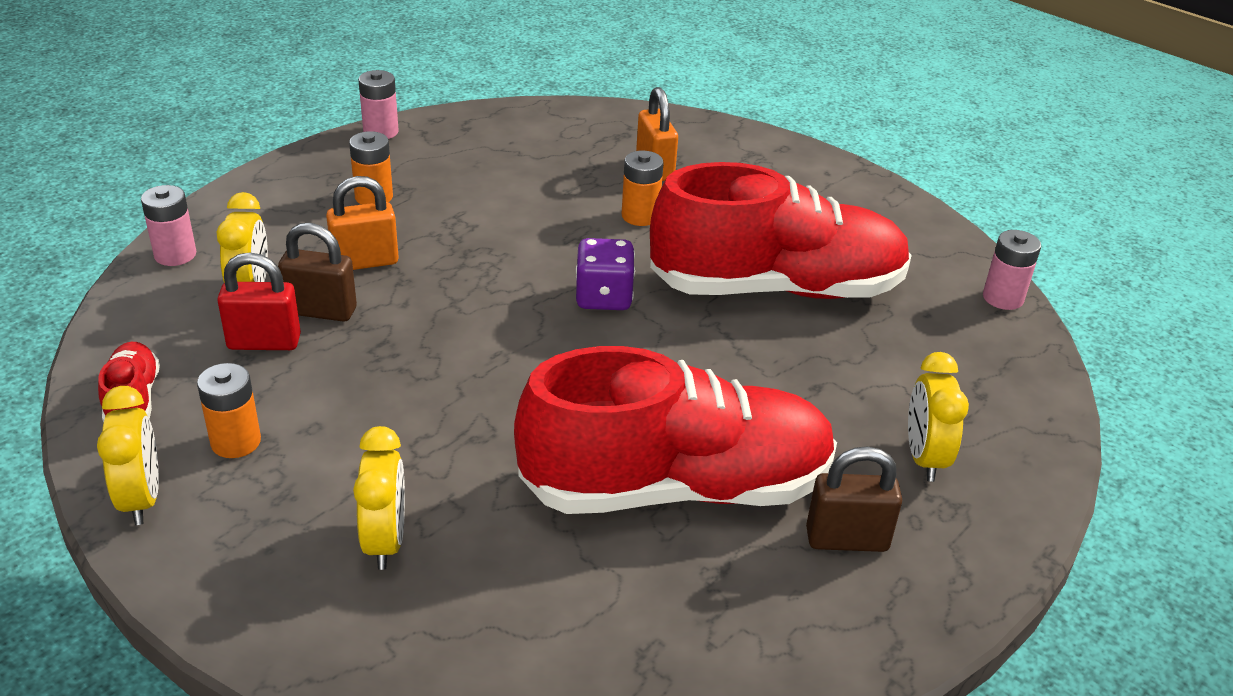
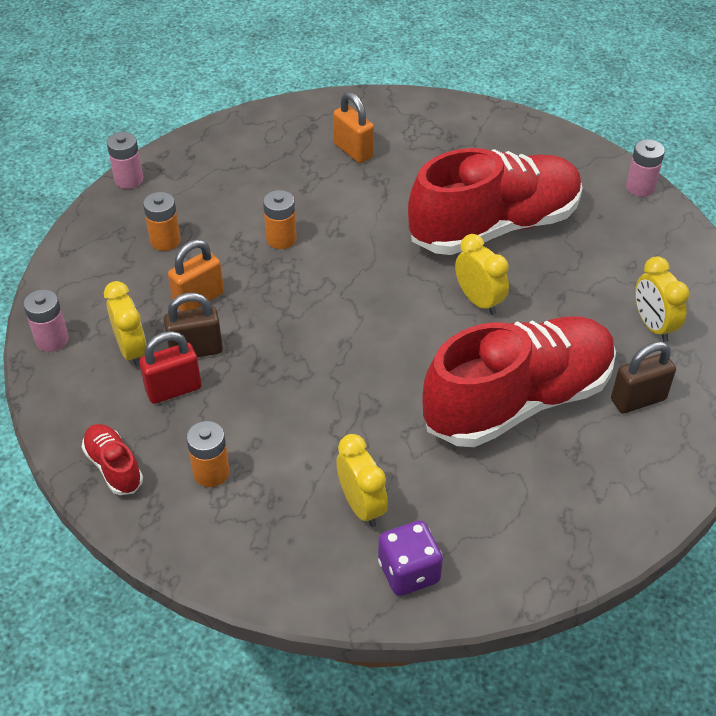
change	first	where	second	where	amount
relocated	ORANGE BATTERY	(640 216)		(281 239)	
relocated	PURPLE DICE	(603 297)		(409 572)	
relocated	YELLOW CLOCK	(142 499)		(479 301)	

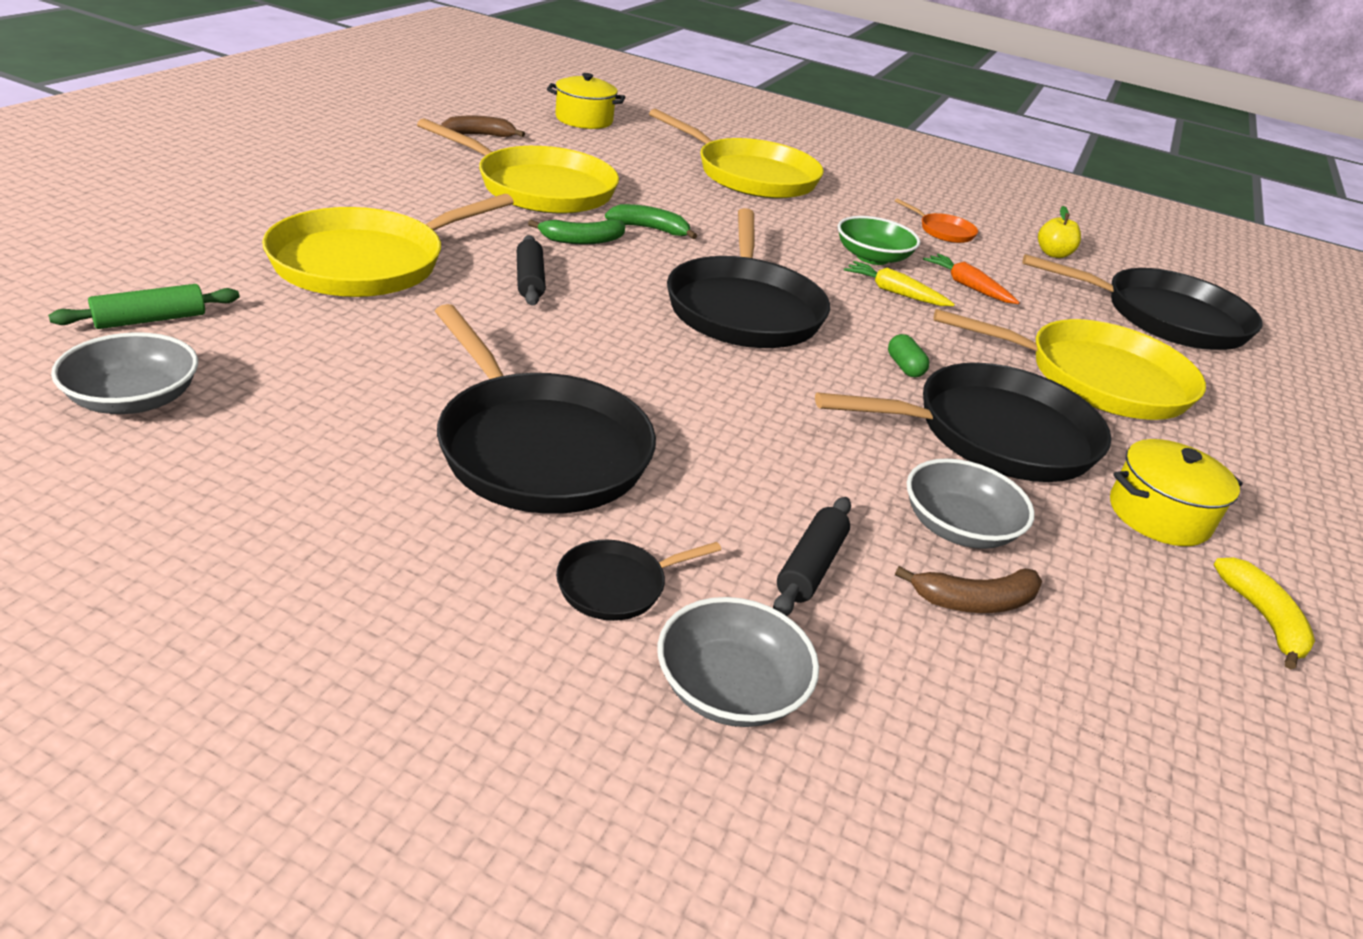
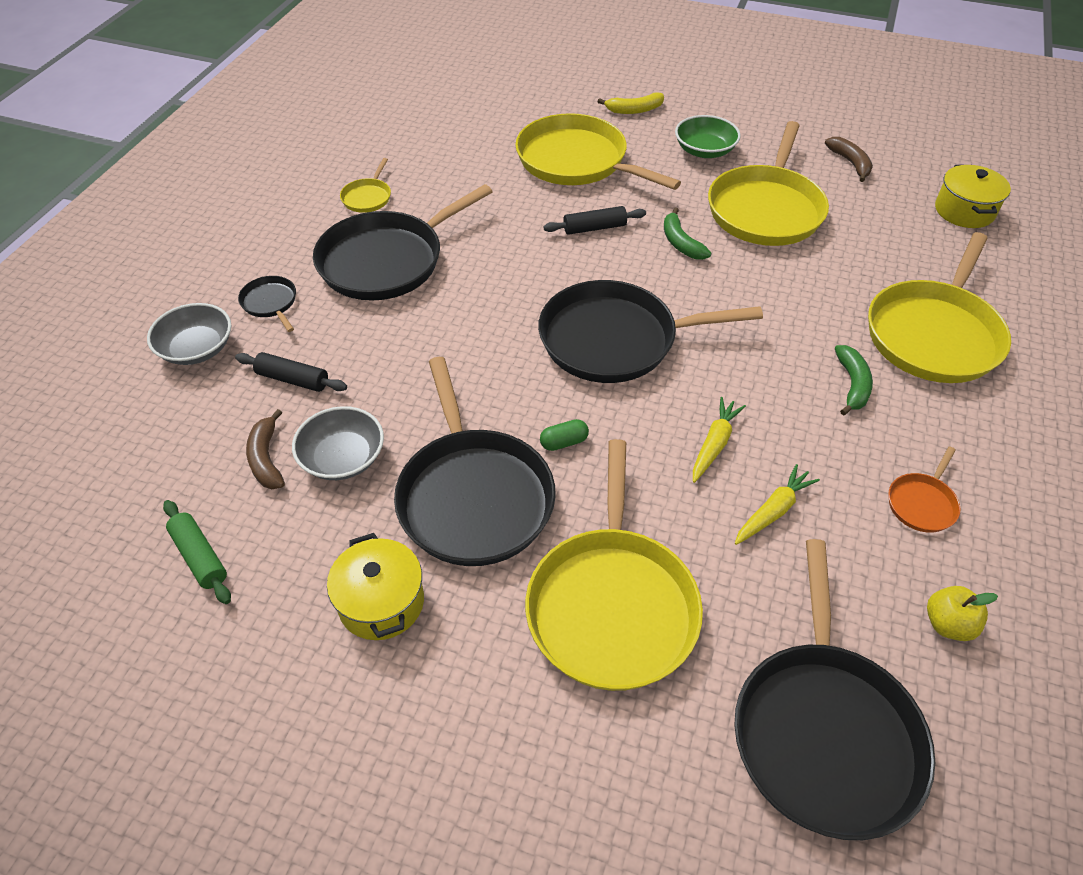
change	first	where	second	where	amount
relocated	GREEN ROLLING PIN	(150 320)		(200 556)	
appeared			YELLOW PAN	(367 197)	
relocated	YELLOW BANANA	(1263 619)		(634 110)	
relocated	GREEN BOWL	(872 257)		(704 150)	
colour	ORANGE CARROT	(967 286)	YELLOW CARROT	(773 511)	
relocated	GREEN BANANA	(650 229)		(852 385)	
missing	GREY BOWL	(134 399)			

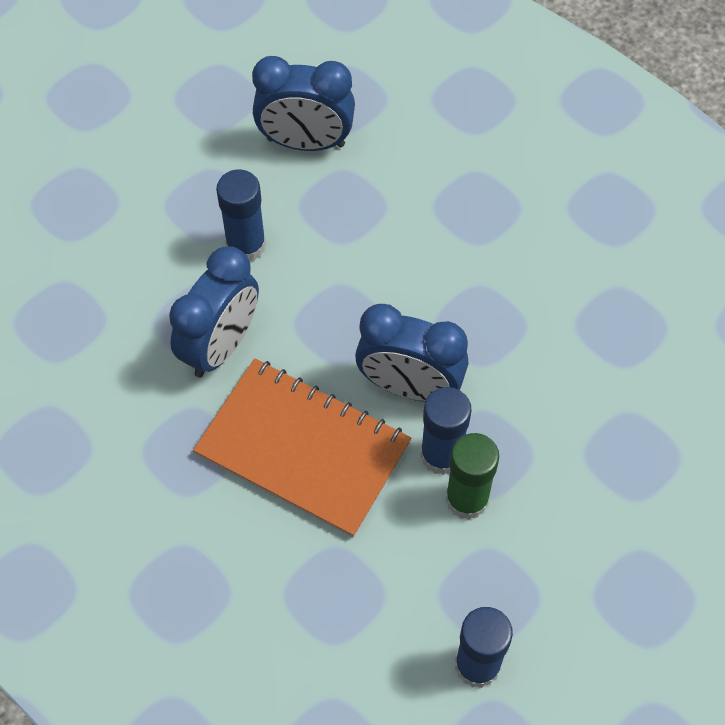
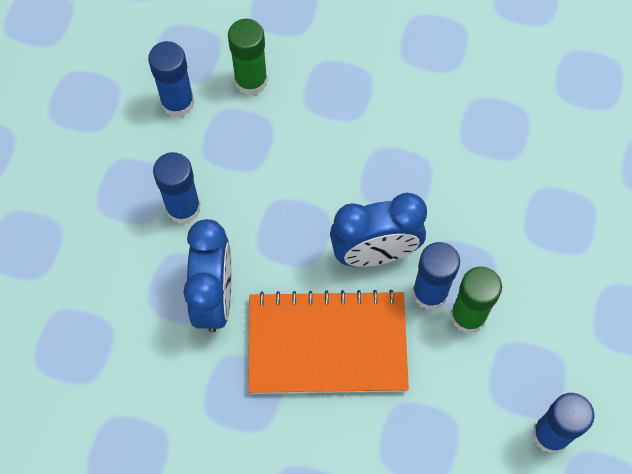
change	first	where	second	where	amount
exchanged	BLUE CLOCK	(305 142)	BLUE GLUE STICK	(178 103)	
appeared			GREEN GLUE STICK	(251 81)	

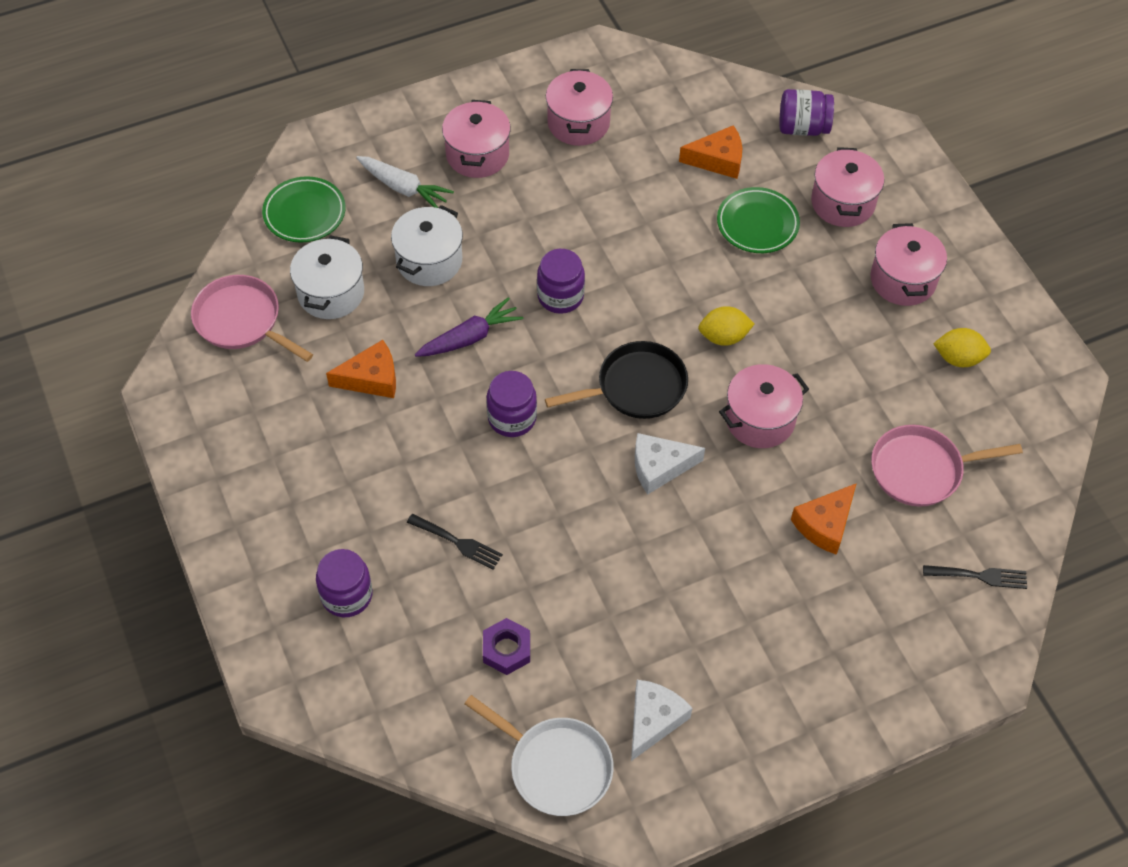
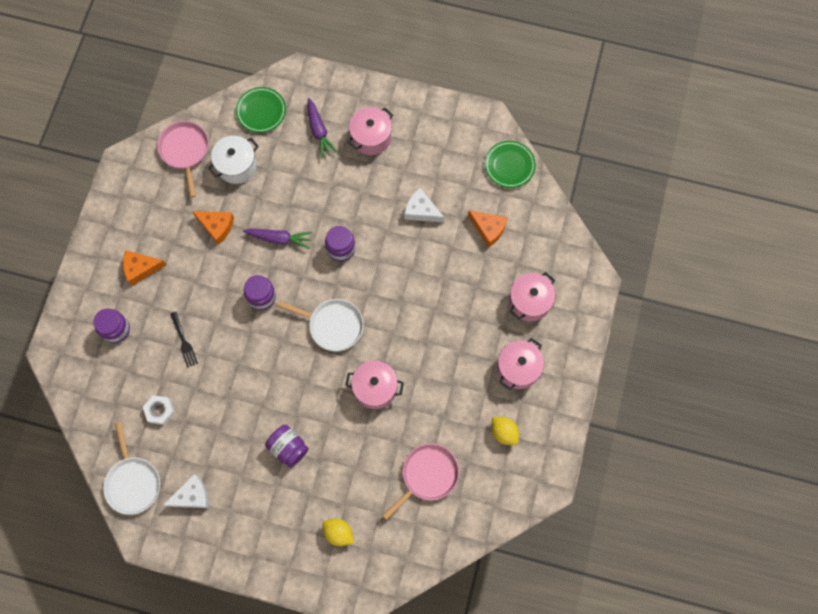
change	first	where	second	where	amount
relocated	ORANGE CHEESE	(825 524)		(141 268)	
colour	PURPLE NUT	(506 649)	WHITE NUT	(160 411)	
relocated	PURPLE JAR	(803 127)		(288 448)	
colour	BLACK PAN	(636 387)	WHITE PAN	(332 325)	
colour	WHITE CARROT	(404 188)	PURPLE CARROT	(319 131)	
relocated	YELLOW LEMON	(723 337)		(338 533)	
spun	PINK PAN	(921 470)		(427 475)	105 degrees clockwise
relocated	WHITE CHEESE	(659 467)		(421 211)	
relocated	GREEN PLATE	(757 224)		(509 165)	
missing	WHITE POT	(429 261)			
missing	PINK POT	(578 123)			
missing	BLACK FORK	(980 576)			

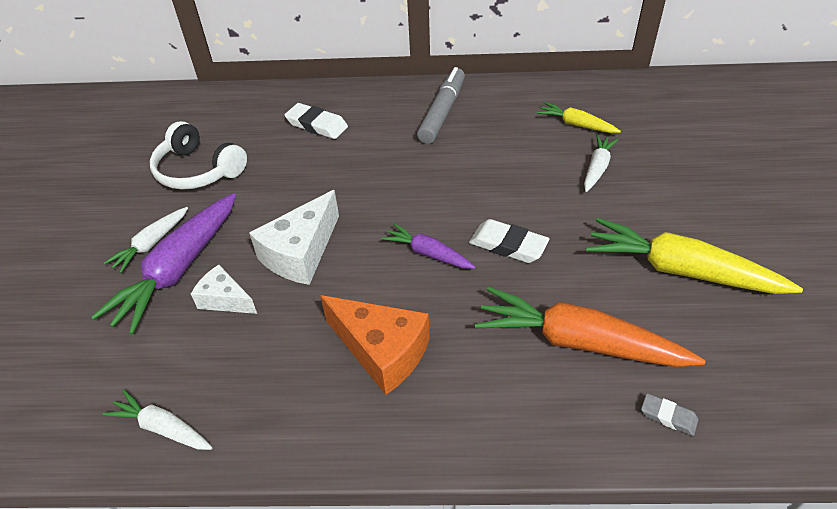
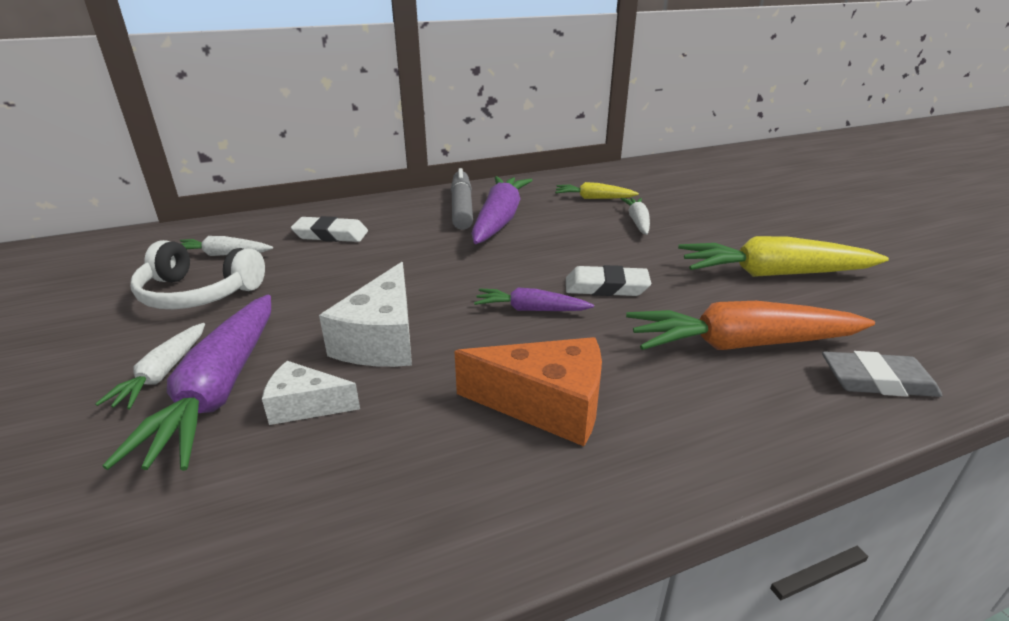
change	first	where	second	where	amount
relocated	WHITE CARROT	(163 428)		(223 254)	
appeared			PURPLE CARROT	(499 220)	
size	GREY ERASER	(668 416)		(877 381)	x1.74

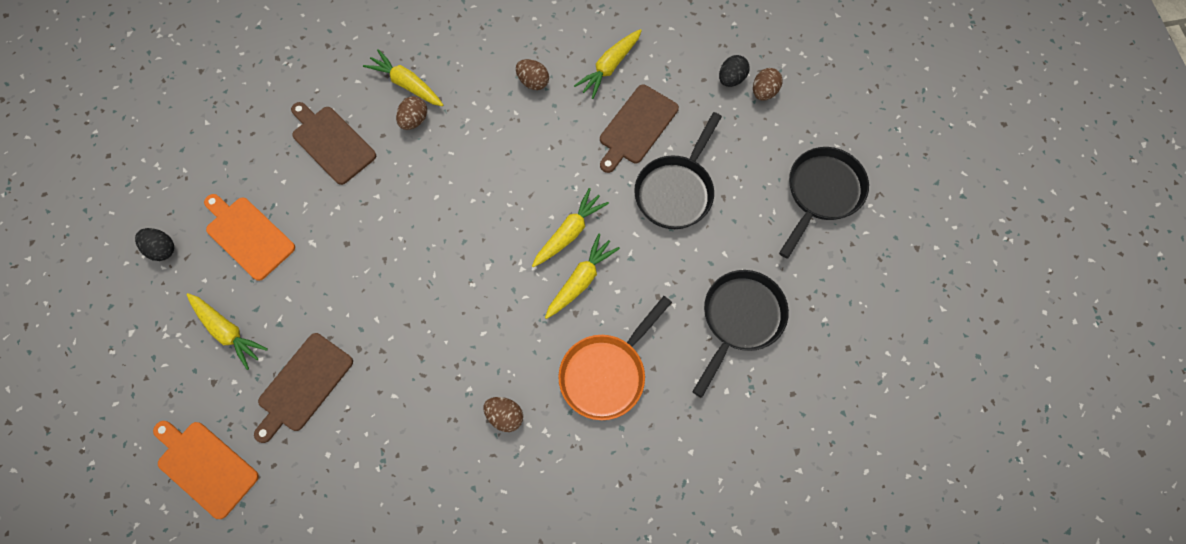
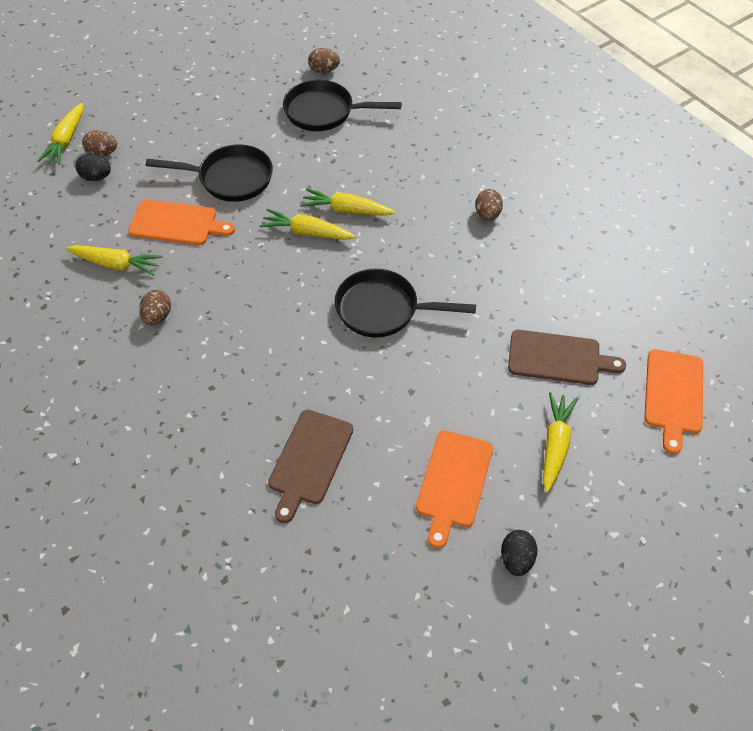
change	first	where	second	where	amount
relocated	YELLOW CARROT	(407 84)		(66 140)	
colour	BROWN CUTTING BOARD	(636 127)	ORANGE CUTTING BOARD	(177 223)	
relocated	BROWN EGG	(414 120)		(324 70)	
relocated	BLACK PAN	(822 193)		(383 309)	
missing	ORANGE PAN	(606 373)			

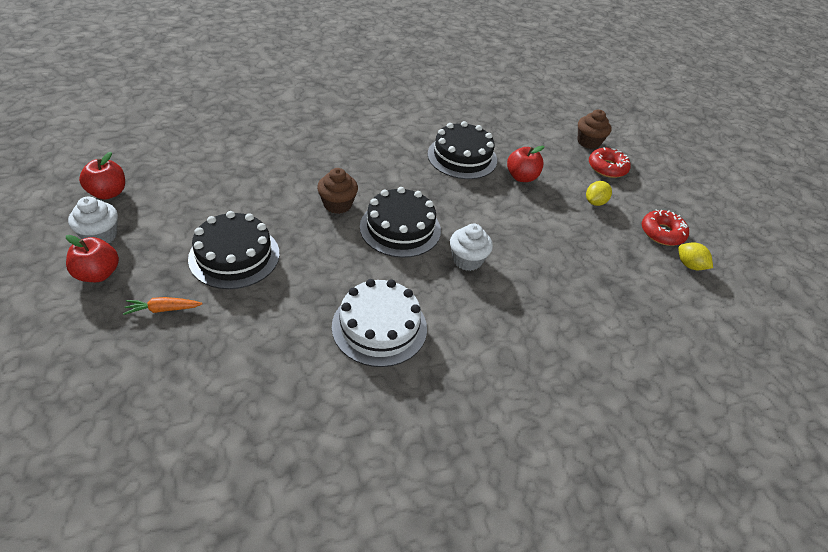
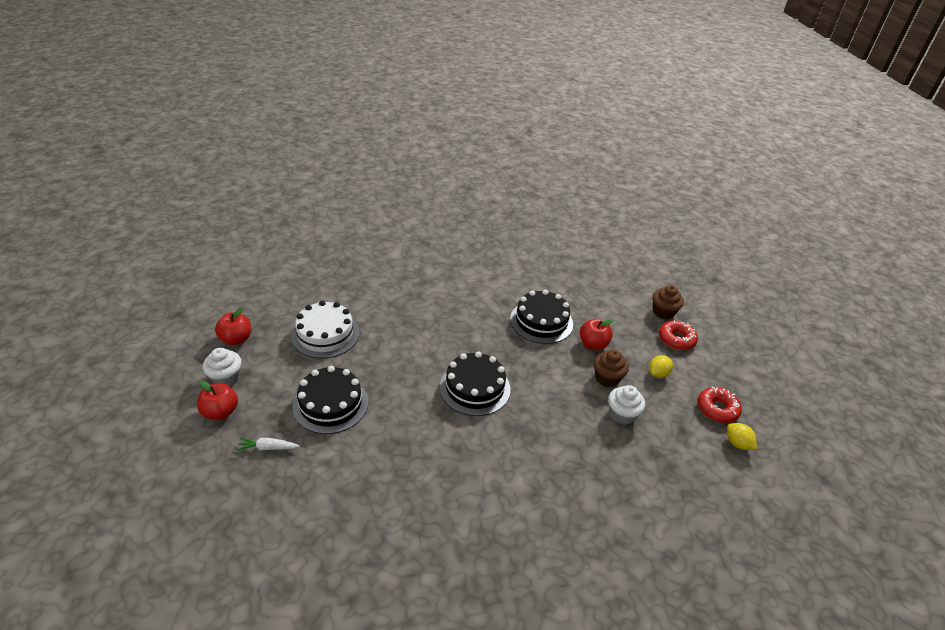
change	first	where	second	where	amount
colour	ORANGE CARROT	(163 309)	WHITE CARROT	(268 448)	
relocated	WHITE CAKE	(379 327)		(325 334)	
relocated	BROWN CUPCAKE	(337 204)		(607 378)	
relocated	WHITE CUPCAKE	(467 260)		(622 414)	

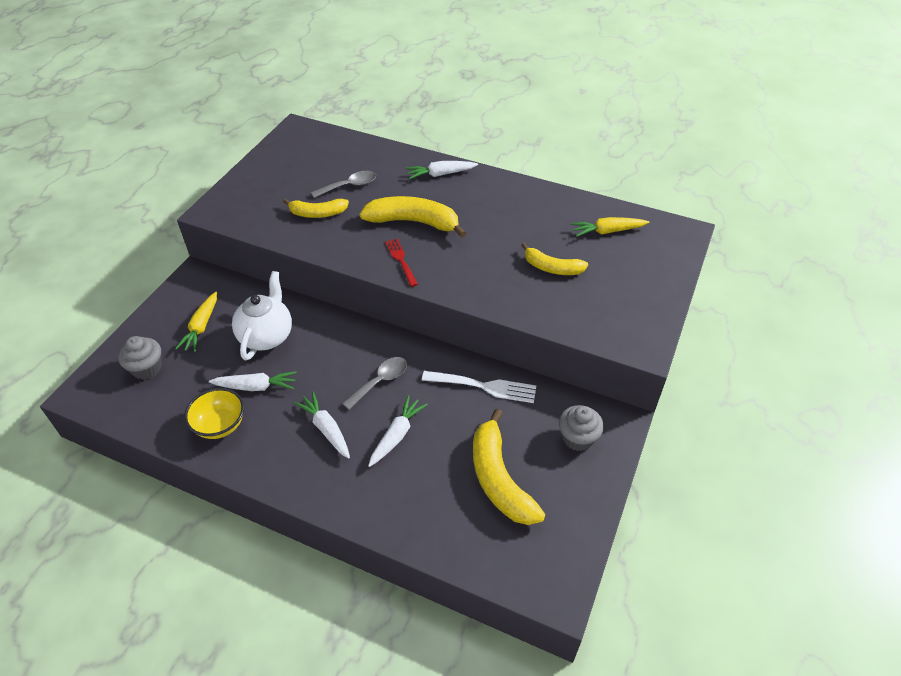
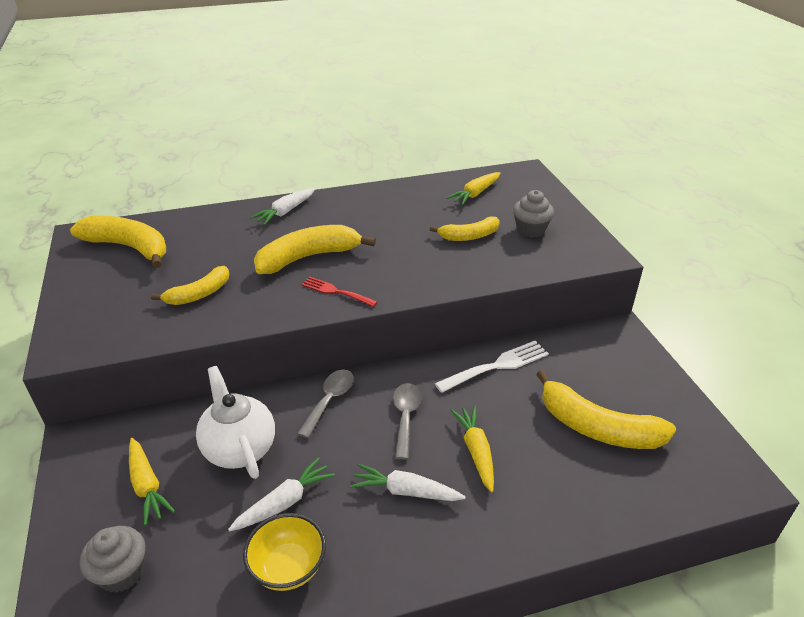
change	first	where	second	where	amount
appeared			YELLOW BANANA	(129 247)	
relocated	GREY SPOON	(349 186)		(330 400)	
colour	WHITE CARROT	(397 435)	YELLOW CARROT	(476 451)	
relocated	GREY CUPCAKE	(577 438)		(530 229)	

